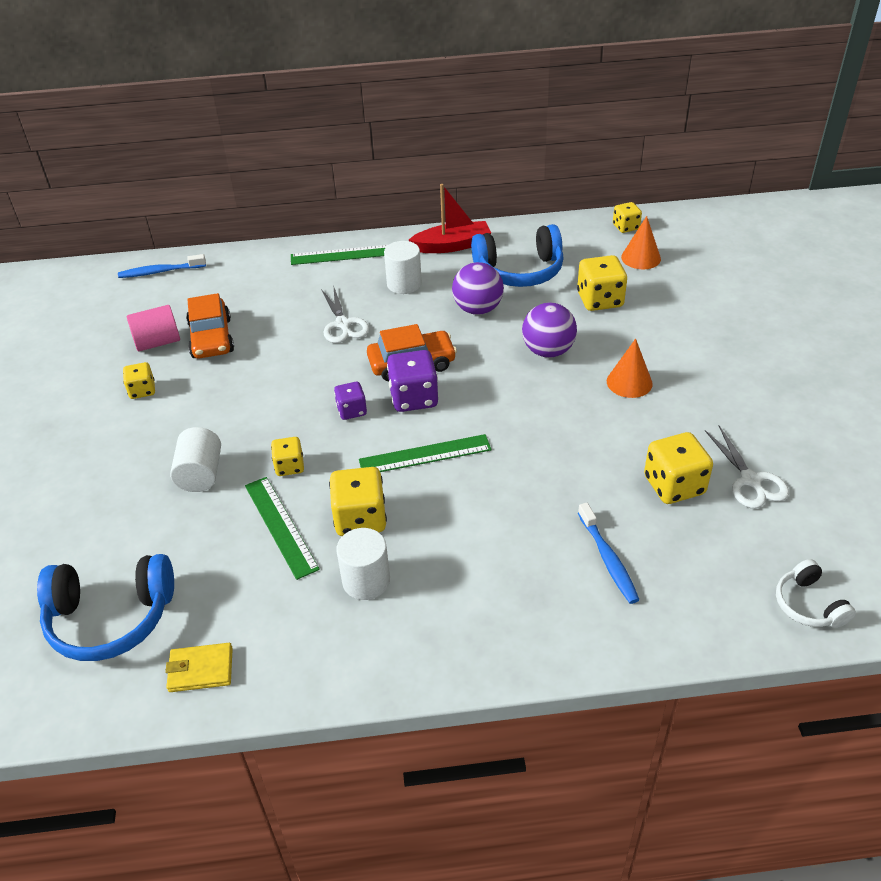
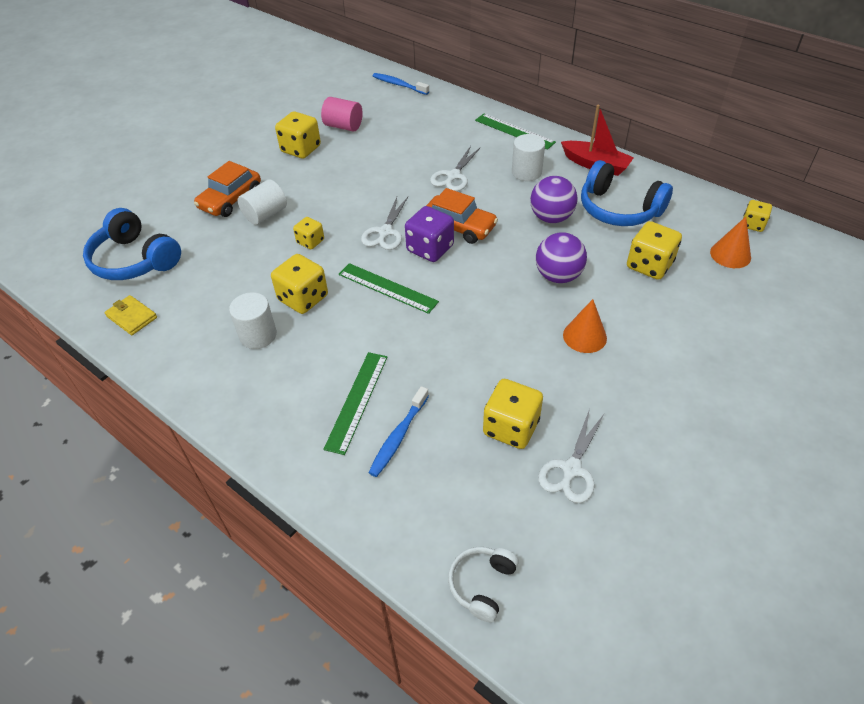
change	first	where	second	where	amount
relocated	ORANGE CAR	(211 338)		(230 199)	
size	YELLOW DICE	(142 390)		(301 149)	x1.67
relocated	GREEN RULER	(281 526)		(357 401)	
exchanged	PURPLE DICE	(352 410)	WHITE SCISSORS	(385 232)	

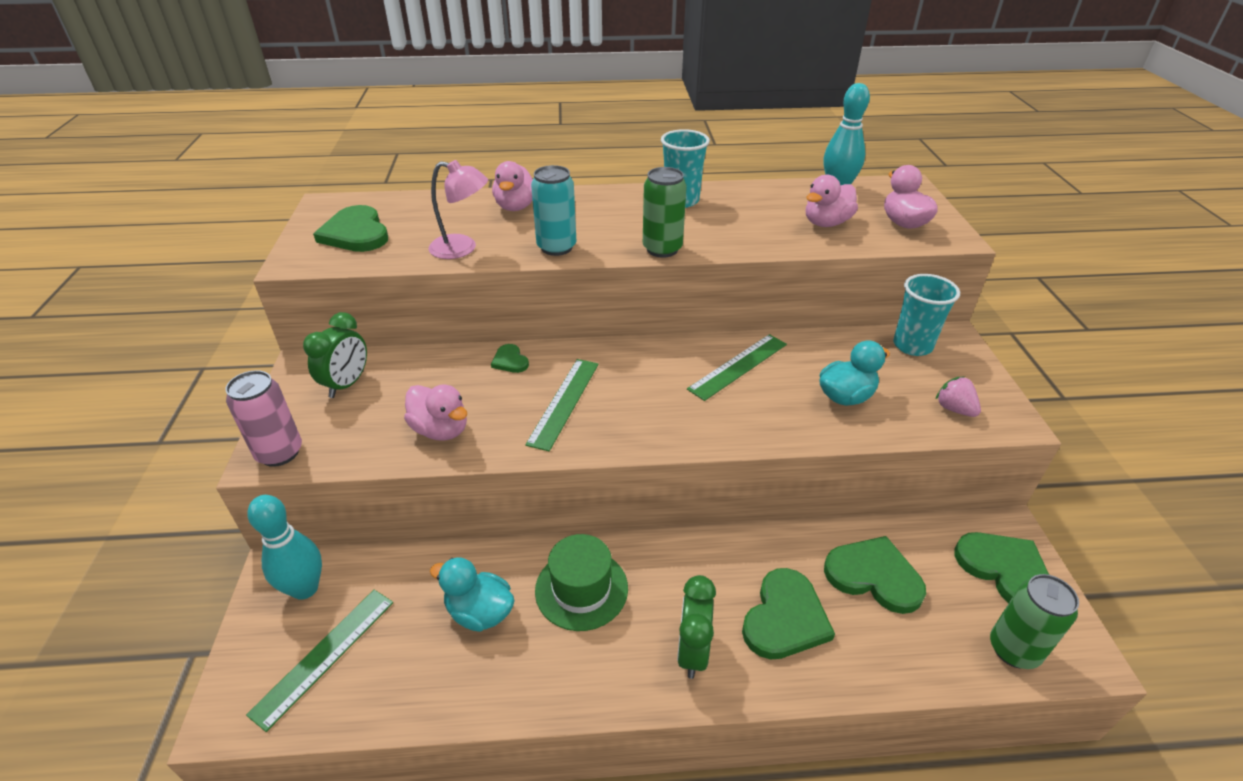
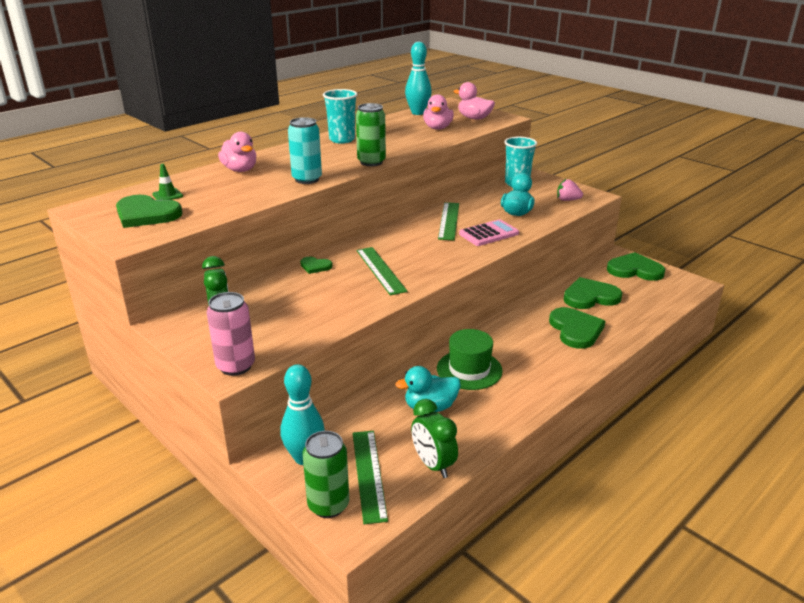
change	first	where	second	where	amount
appeared			GREEN TRAFFIC CONE	(167 195)	
relocated	GREEN CAN	(1013 649)		(328 505)	
relocated	GREEN CLOCK	(692 651)		(433 465)	
appeared			PINK CALCULATOR	(488 234)	
missing	PINK DUCK	(441 430)			
missing	PINK LAMP	(462 248)			

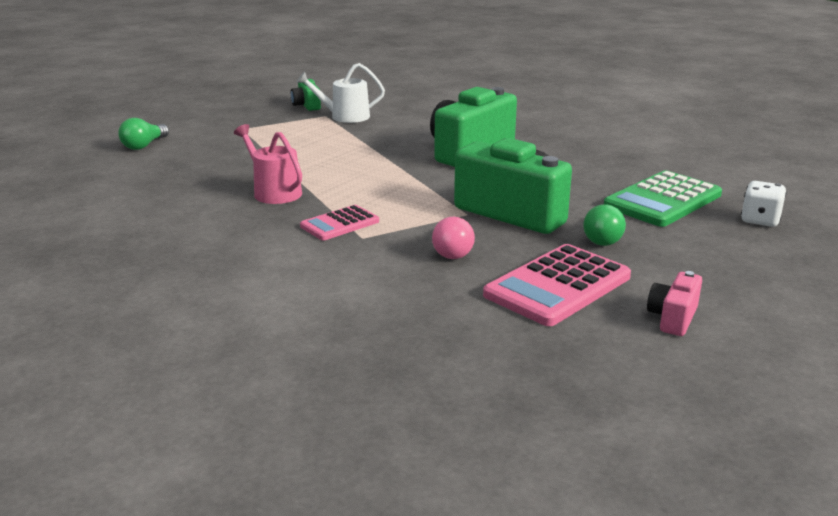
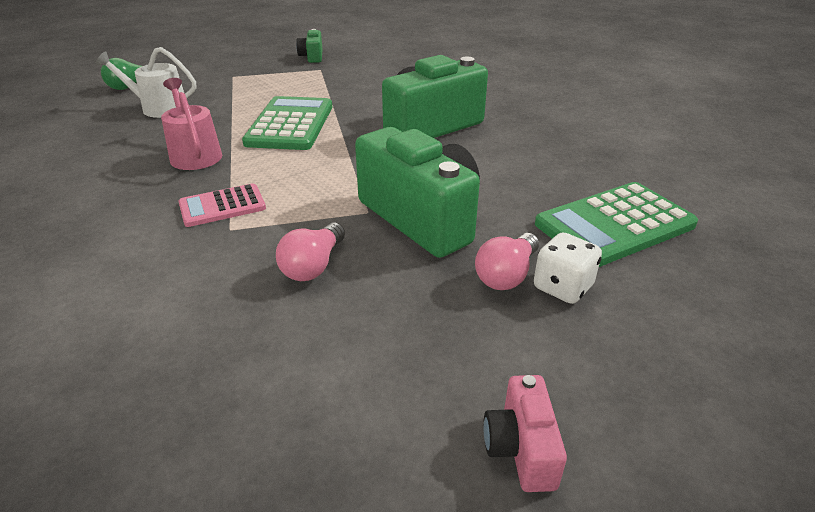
change	first	where	second	where	amount
relocated	WHITE WATERING CAN	(345 117)		(159 108)	
appeared			GREEN CALCULATOR	(290 124)	
colour	GREEN LIGHT BULB	(604 238)	PINK LIGHT BULB	(506 275)	
spun	PINK CAMERA	(673 318)		(520 448)	45 degrees counterclockwise
relocated	WHITE DICE	(760 220)		(562 287)	
missing	PINK CALCULATOR	(558 286)			

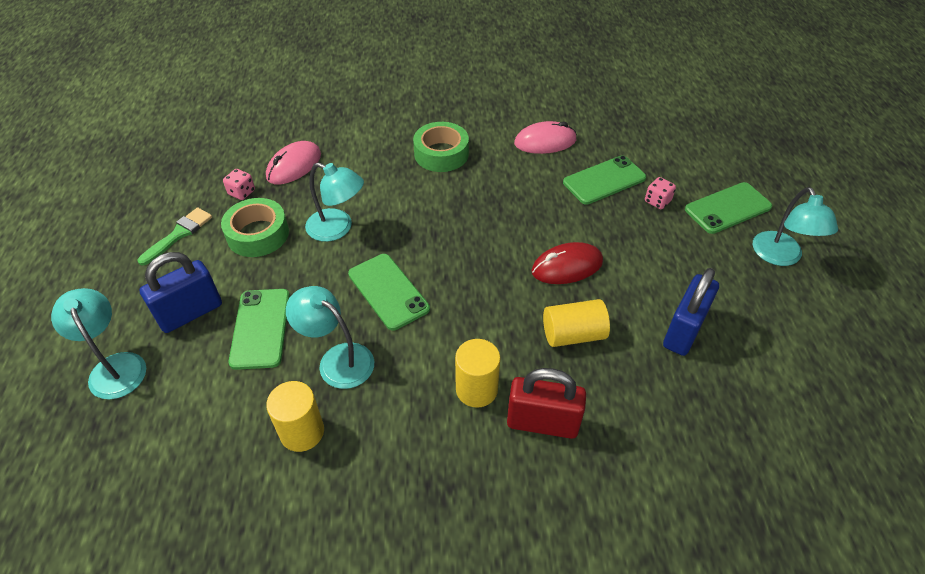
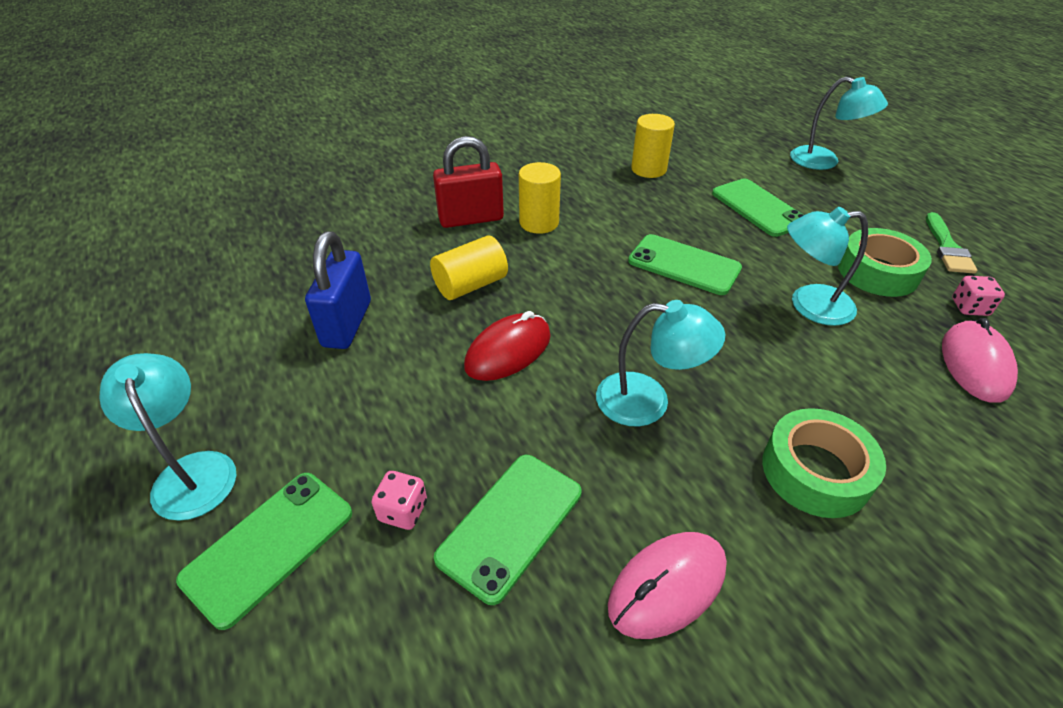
change	first	where	second	where	amount
relocated	TURQUOISE LAMP	(337 359)		(648 401)	
missing	BLUE PADLOCK	(190 313)			

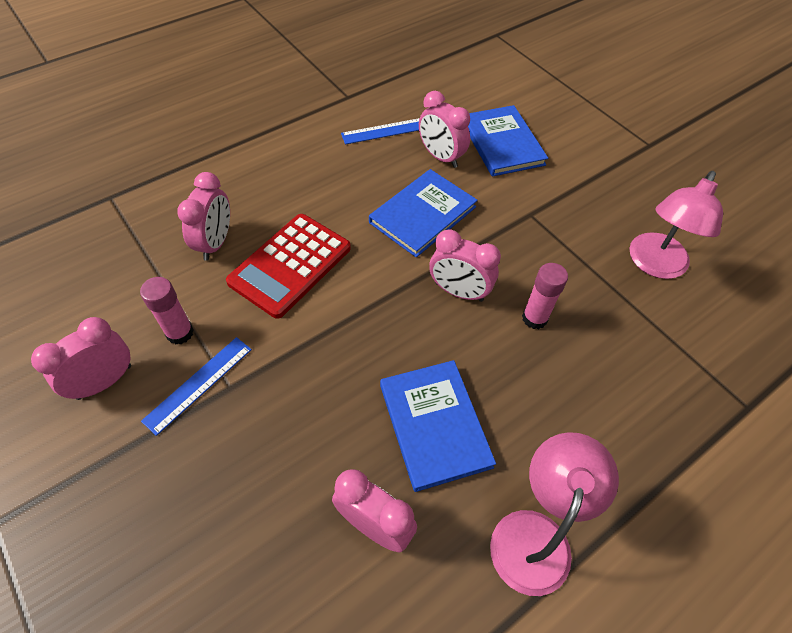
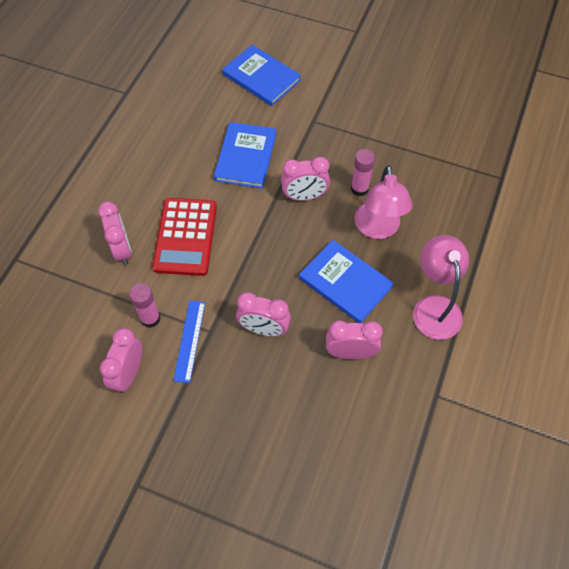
change	first	where	second	where	amount
relocated	PINK CLOCK	(440 157)		(264 329)	
relocated	PINK LAMP	(654 265)		(378 229)	
missing	BLUE RULER	(386 131)			

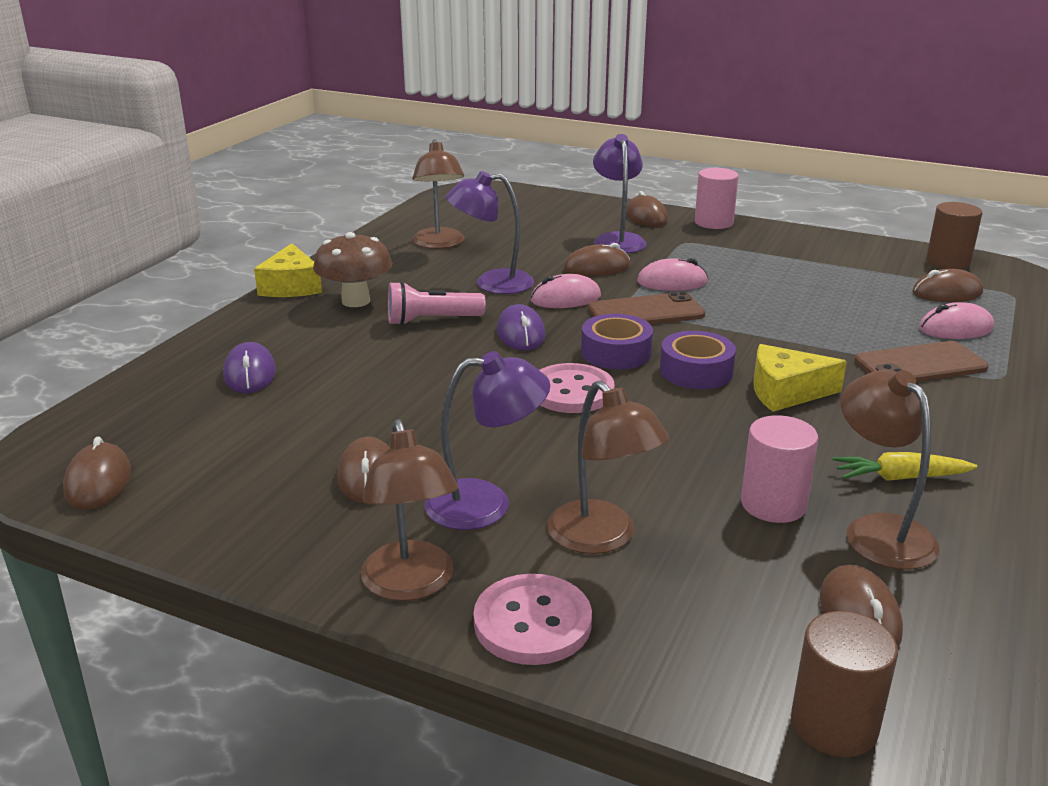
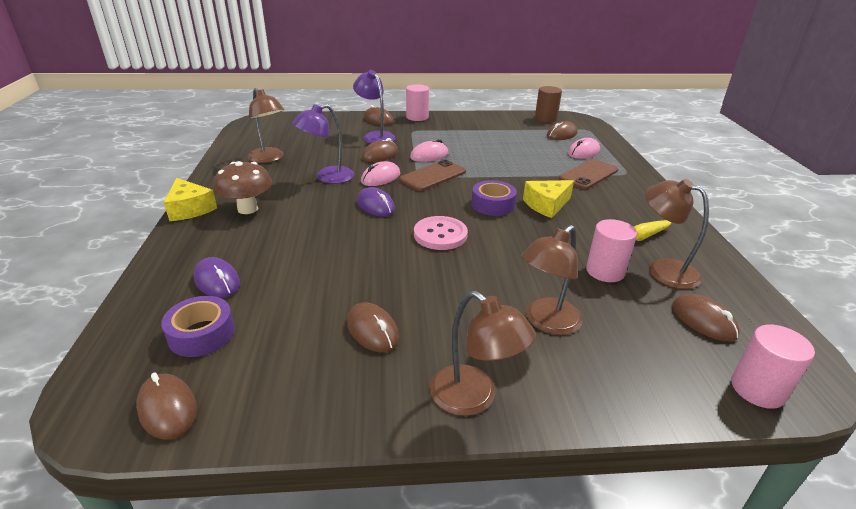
change	first	where	second	where	amount
relocated	PURPLE TAPE	(616 353)		(202 334)	
spun	BROWN LAMP	(602 538)		(546 322)	105 degrees clockwise
colour	BROWN CYLINDER	(834 724)	PINK CYLINDER	(757 389)	
missing	PINK FLASHLIGHT	(432 320)			
missing	PURPLE LAMP	(486 503)			
missing	PINK BUTTON	(532 622)			

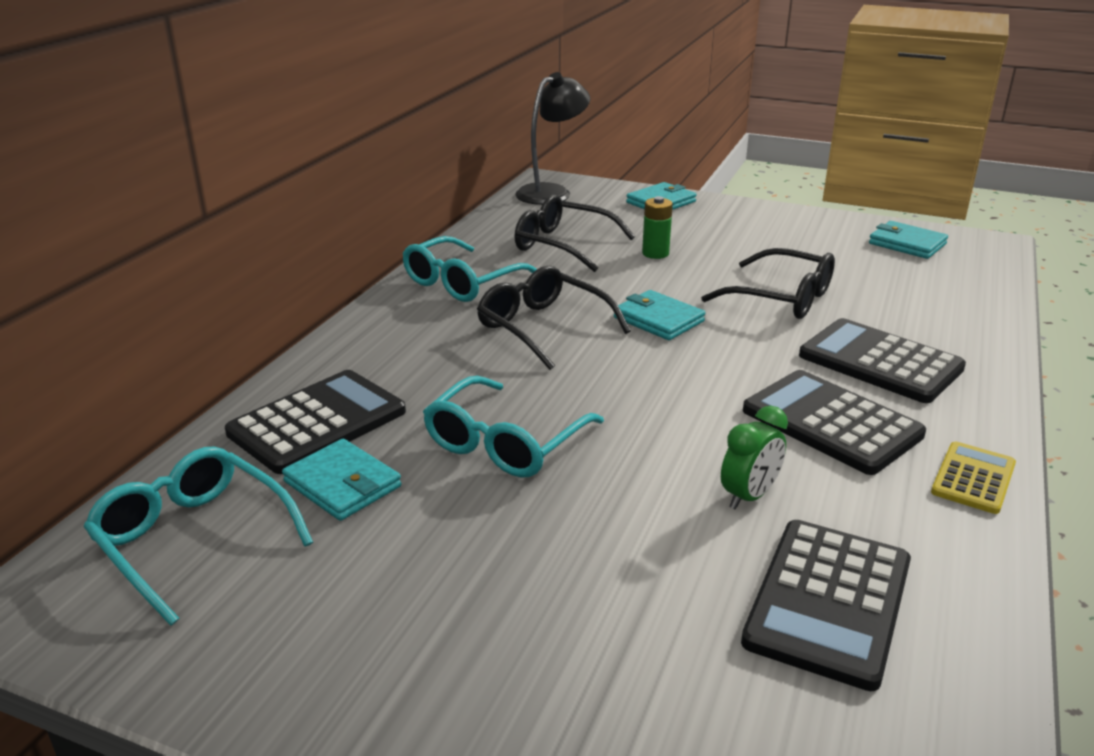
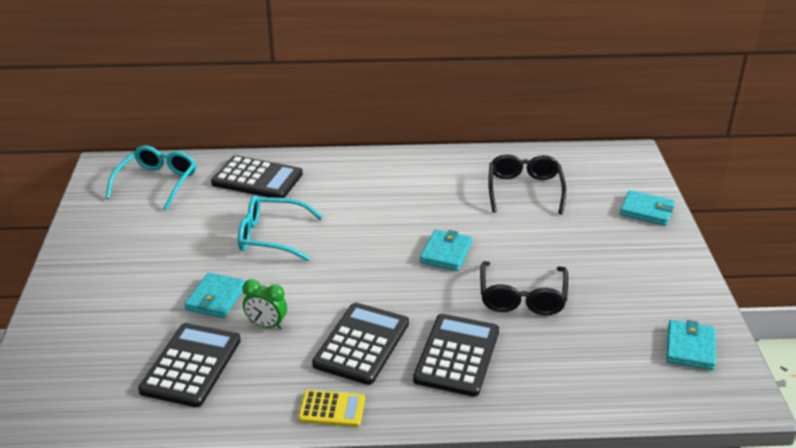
change	first	where	second	where	amount
spun	BLACK CALCULATOR	(829 602)		(191 365)	105 degrees clockwise
relocated	TURQUOISE WALLET	(342 484)		(216 298)	
missing	TURQUOISE GLASSES	(463 282)			
missing	BLACK GLASSES	(544 328)			
missing	BLACK LAMP	(551 192)			
missing	GREEN BATTERY	(655 253)			

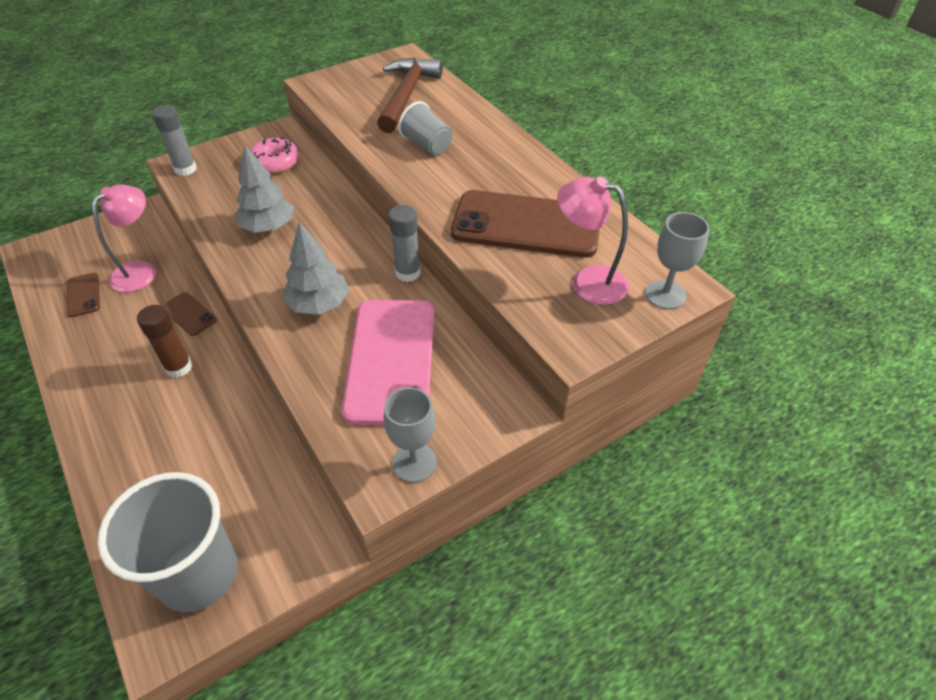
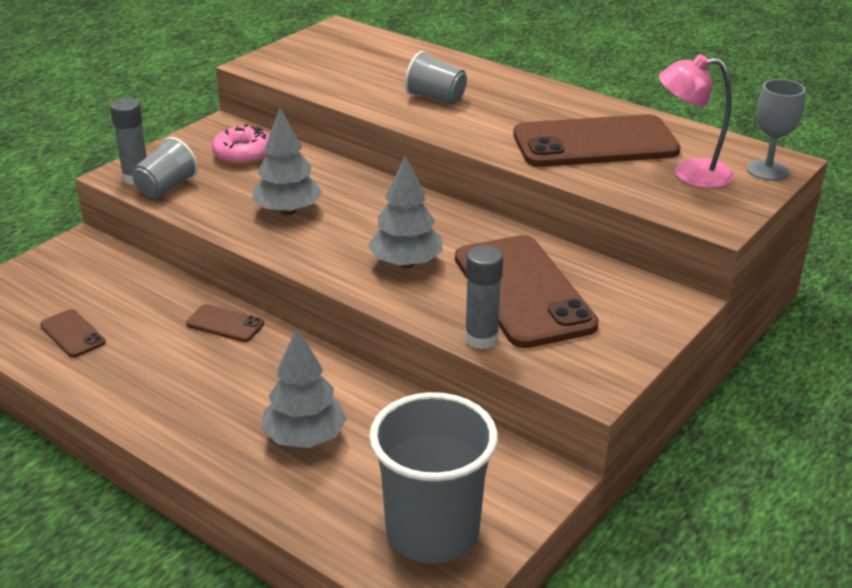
change	first	where	second	where	amount
appeared			GREY CUP	(166 187)	
appeared			GREY TREE	(304 438)	
colour	PINK PHONE	(391 360)	BROWN PHONE	(523 291)	
relocated	GREY GLUE STICK	(408 273)		(481 339)	
missing	PINK LAMP	(141 270)			
missing	BROWN GLUE STICK	(179 367)			
missing	BROWN HAMMER	(406 95)			
missing	GREY GOBLET	(414 462)			

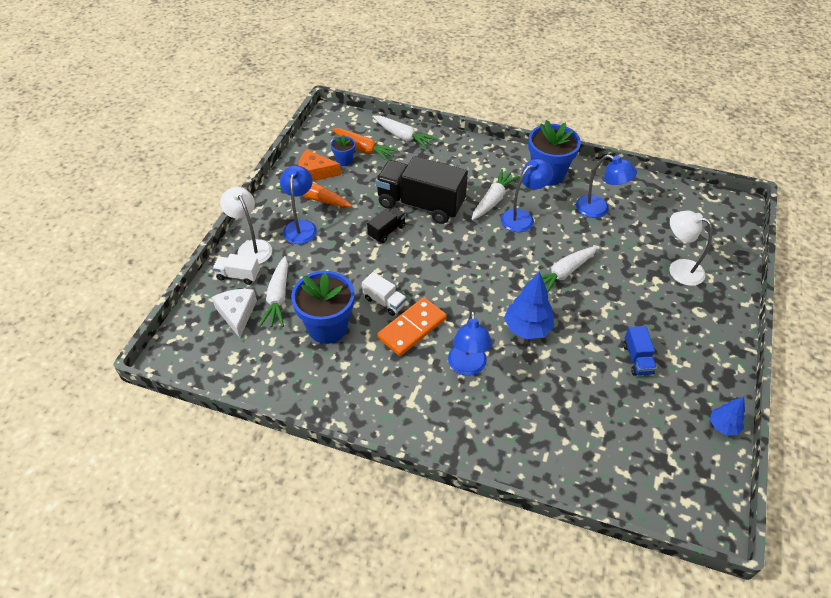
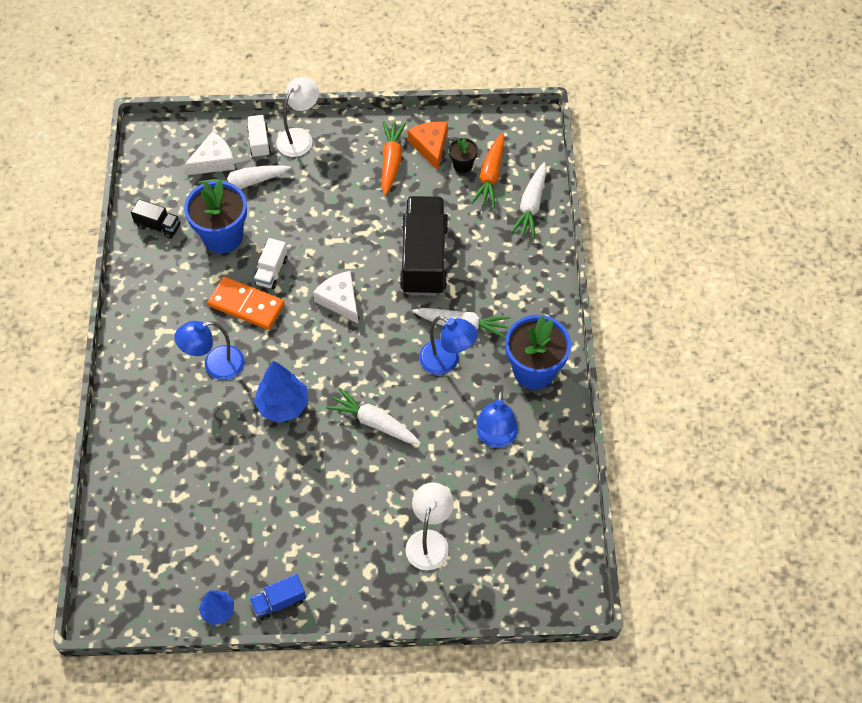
change	first	where	second	where	amount
relocated	BLACK TRUCK	(387 231)		(158 226)	
relocated	BLUE TRUCK	(637 359)		(279 602)	
appeared			WHITE CHEESE	(340 300)	
colour	BLUE FLOWER POT	(344 160)	BLACK FLOWER POT	(462 165)	
missing	BLUE LAMP	(301 226)			

